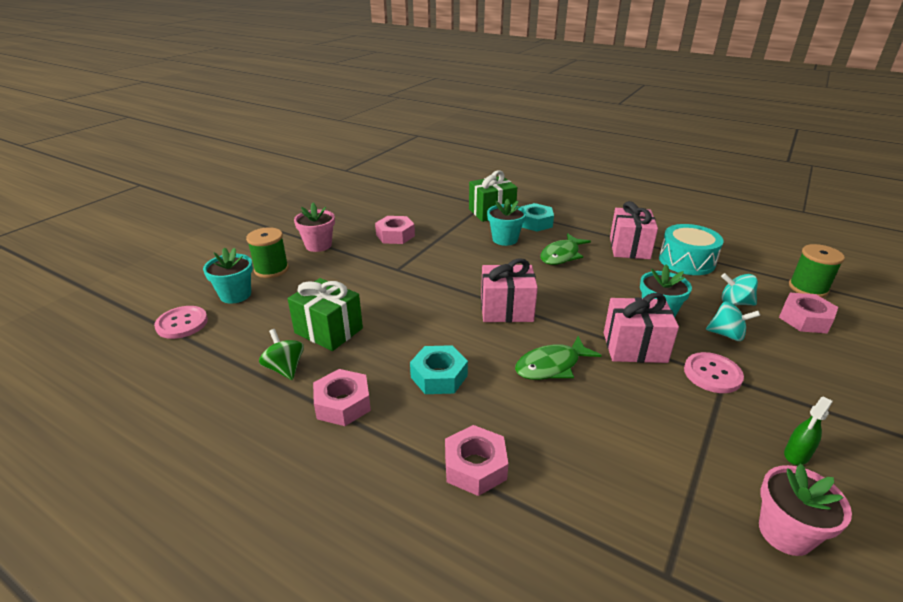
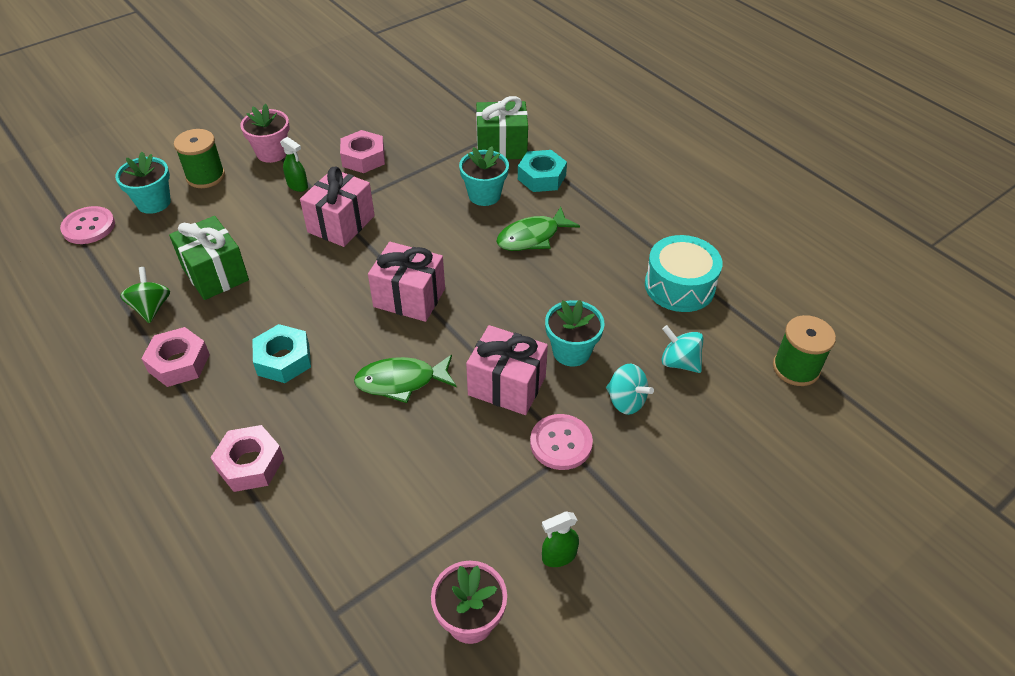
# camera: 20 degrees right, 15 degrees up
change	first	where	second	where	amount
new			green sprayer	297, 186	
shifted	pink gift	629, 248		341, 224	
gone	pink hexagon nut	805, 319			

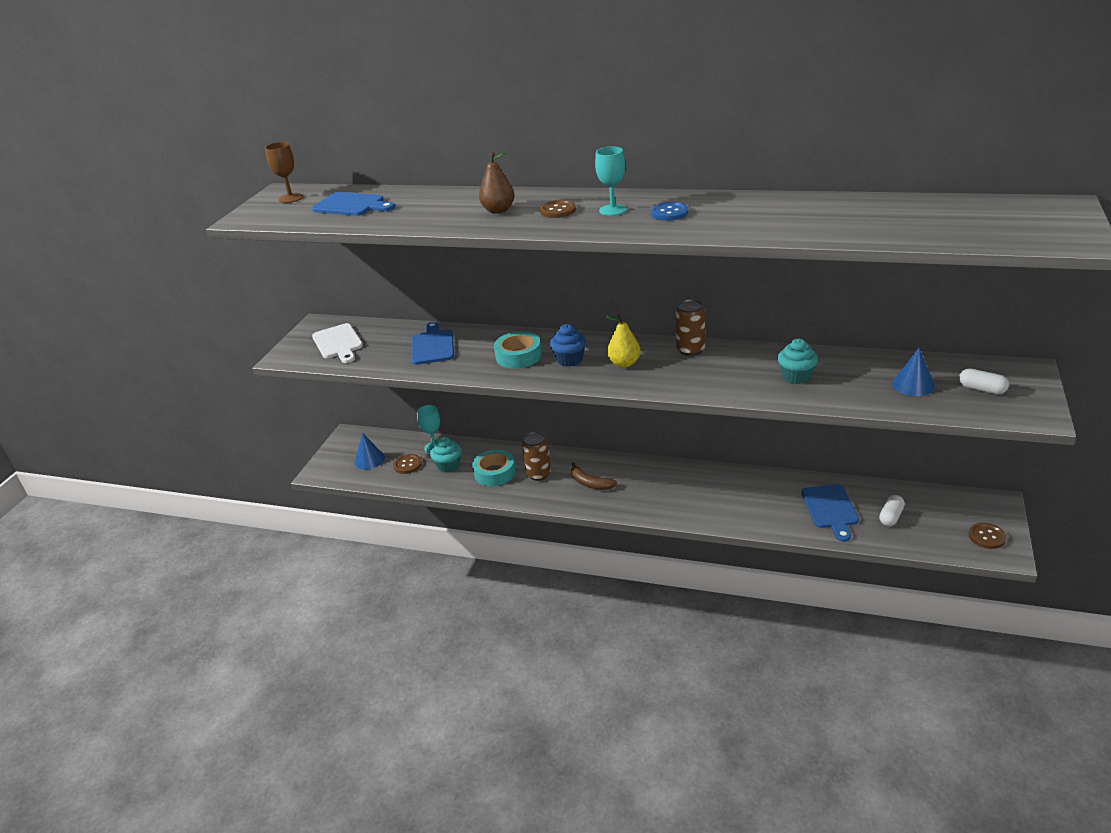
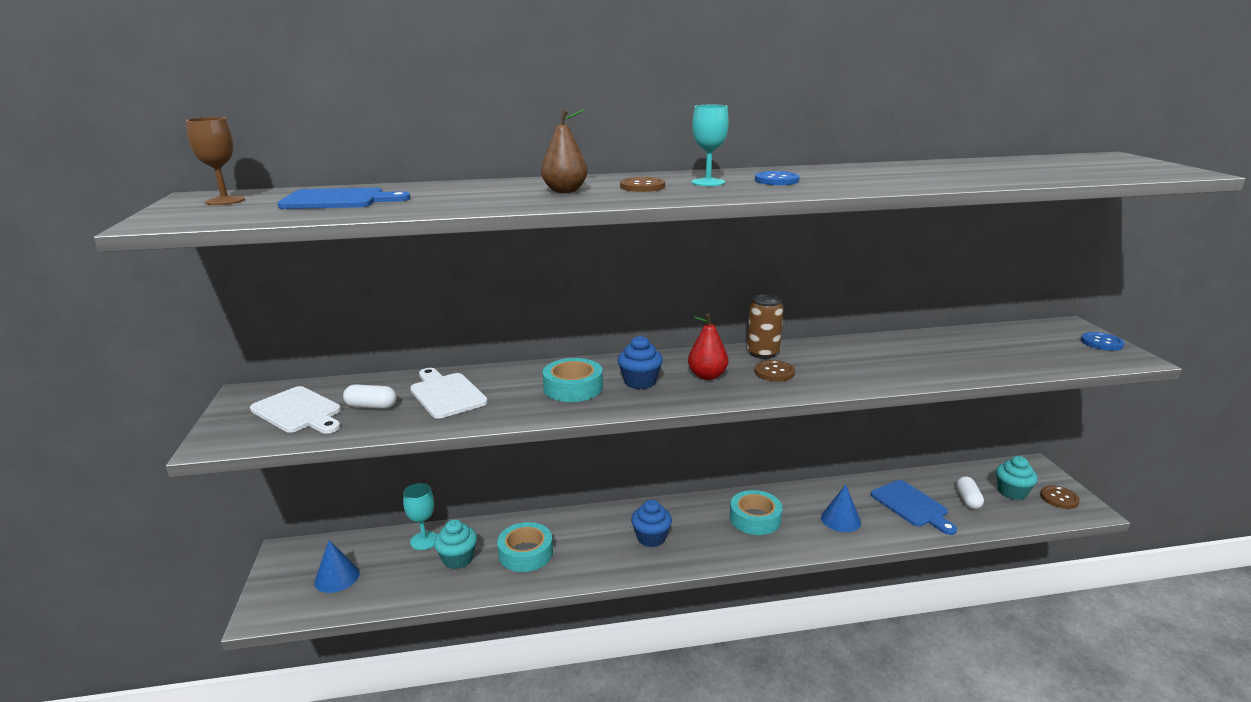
# camera: 30 degrees left, 10 degrees down
change	first	where	second	where	amount
shifted	white pill	981, 389		371, 406	
repainted	royal blue bread board	433, 346	white bread board	446, 394	
swapped	russet toy banana	590, 483	royal blue cupcake	651, 538	
repainted	bright yellow toy pear	624, 363	red toy pear	707, 376	
new			turquoise tape	755, 518	
shifted	russet button	407, 465		774, 372	
shifted	royal blue solid cone	913, 385		840, 519	
shifted	turquoise cupcake	796, 377		1012, 492	
new			royal blue button	1101, 343	
gone	russet tin	538, 474			

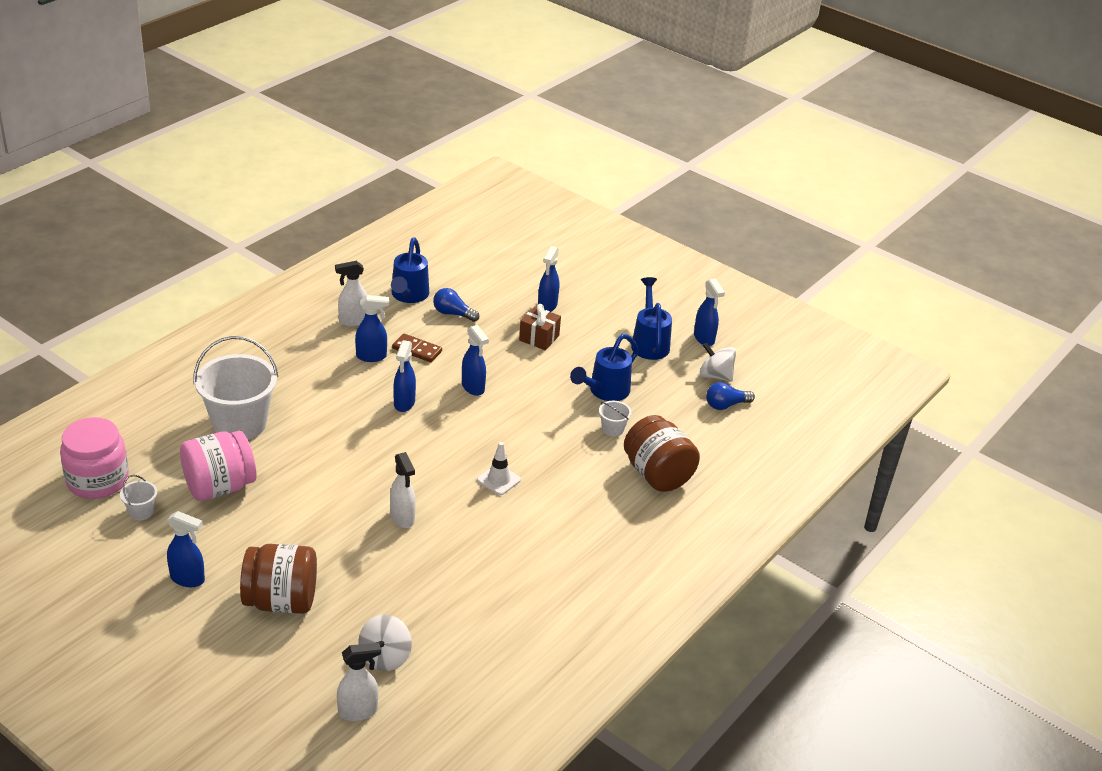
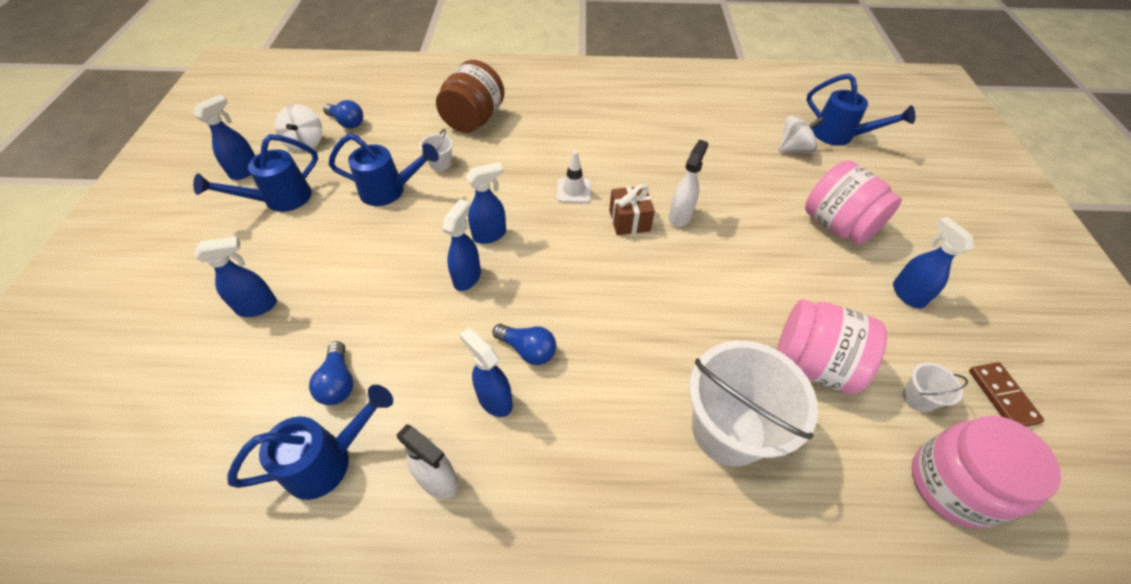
# camera: 125 degrees left, 15 degrees up
change	first	where	second	where	amount
shifted	royal blue sprayer	404, 403		490, 235	
new			royal blue lightbulb	528, 350	
shifted	russet gift	539, 338		629, 220	
repainted	russet preserve jar	281, 601	pink preserve jar	837, 225	
swapped	white sprayer	358, 711	royal blue sprinkling can	840, 136	
shifted	russet domino tile	417, 350		1002, 396	

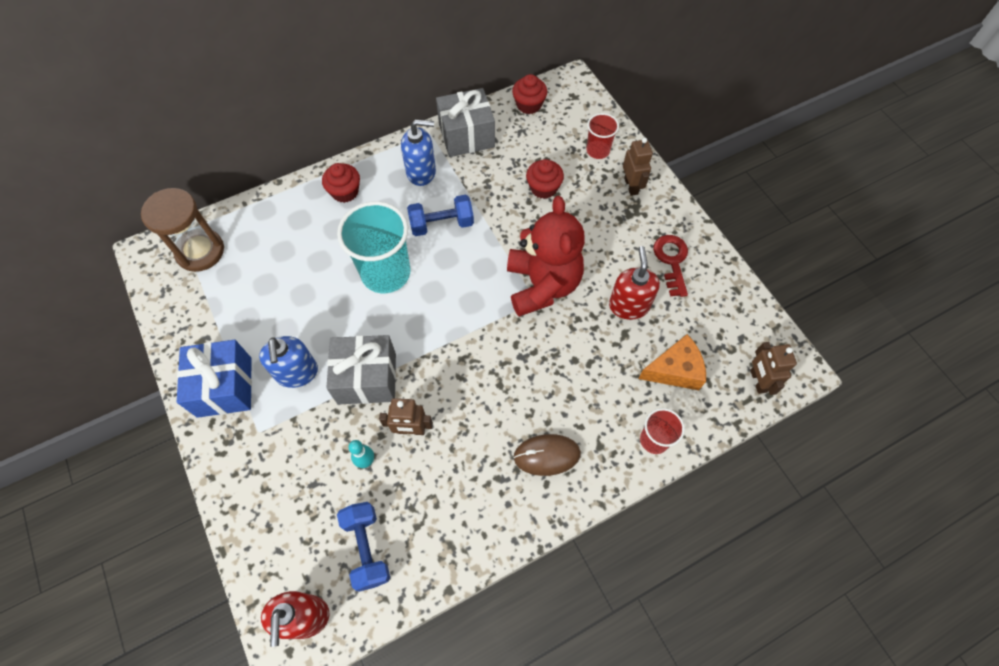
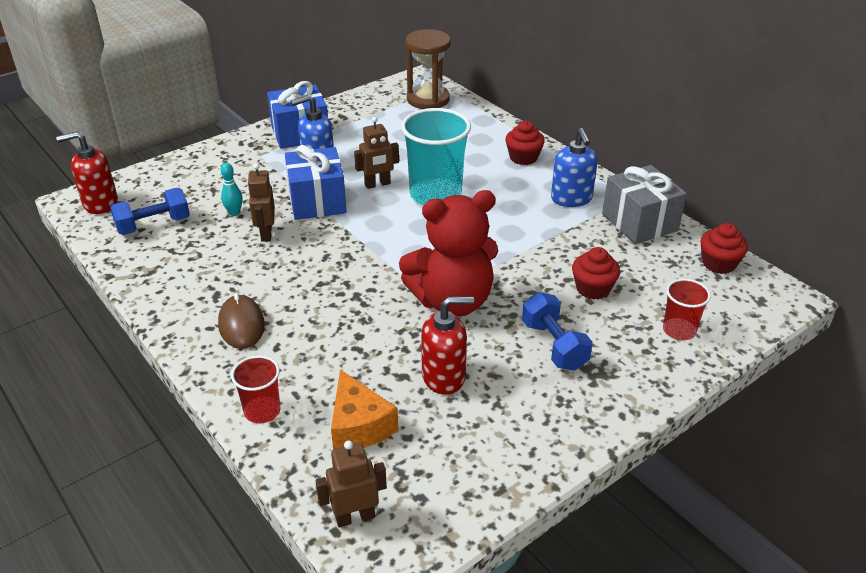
# camera: 80 degrees right, 25 degrees down
change	first	where	second	where	amount
repainted	grey gift	367, 378	royal blue gift	317, 201	
shifted	russet toy robot	631, 186		377, 184	
shifted	royal blue dumbbell	442, 224		554, 345	
gone	red latchkey	671, 261			

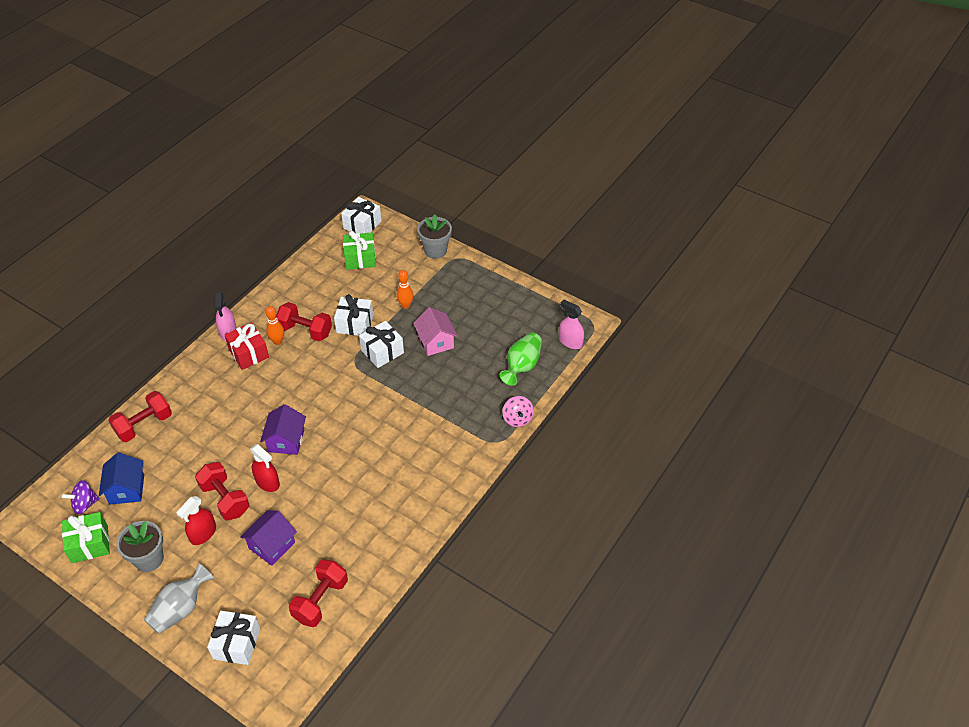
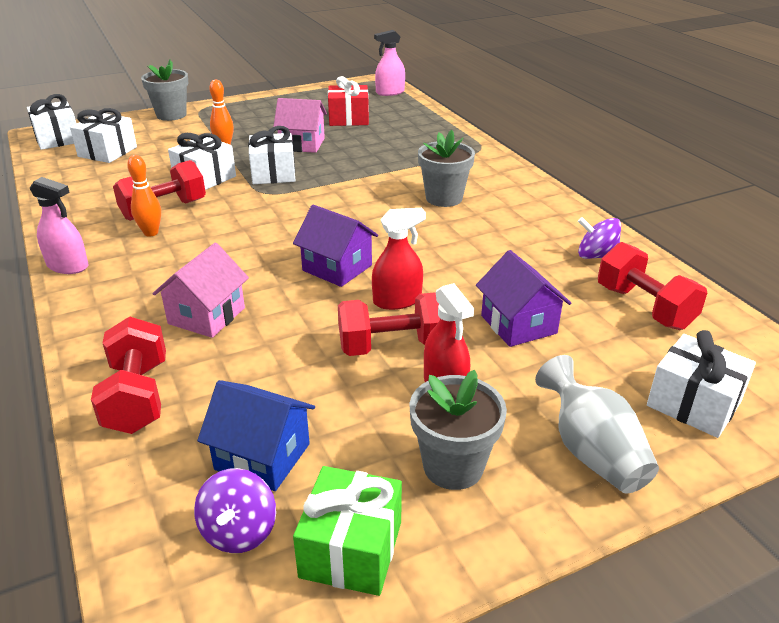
# camera: 60 degrees left, 15 degrees down
change	first	where	second	where	amount
repainted	green gift	360, 258	white gift	107, 152	
new			pink house	206, 316	
shifted	red gift	249, 353		348, 119	
new			grey plant pot	444, 198	
new			violet spinning top	596, 256	
gone	green vase	522, 366			
gone	pink spinning top	517, 419			

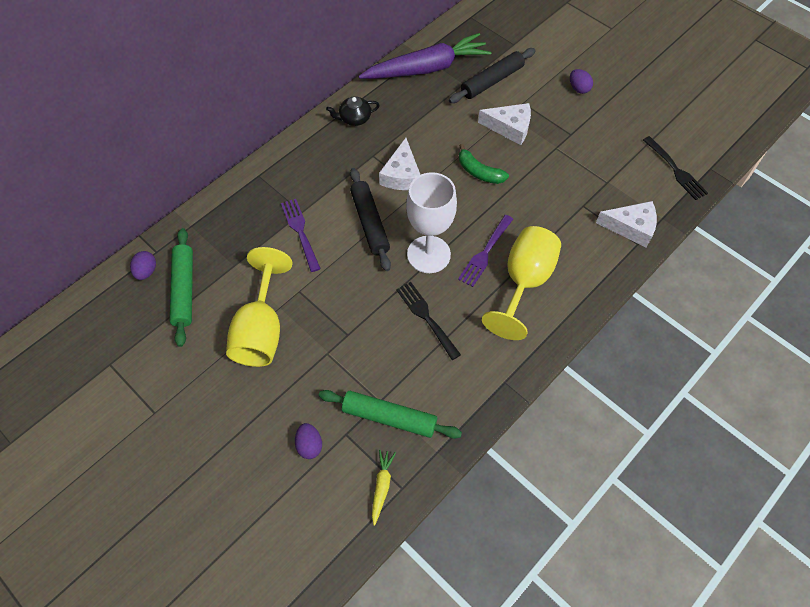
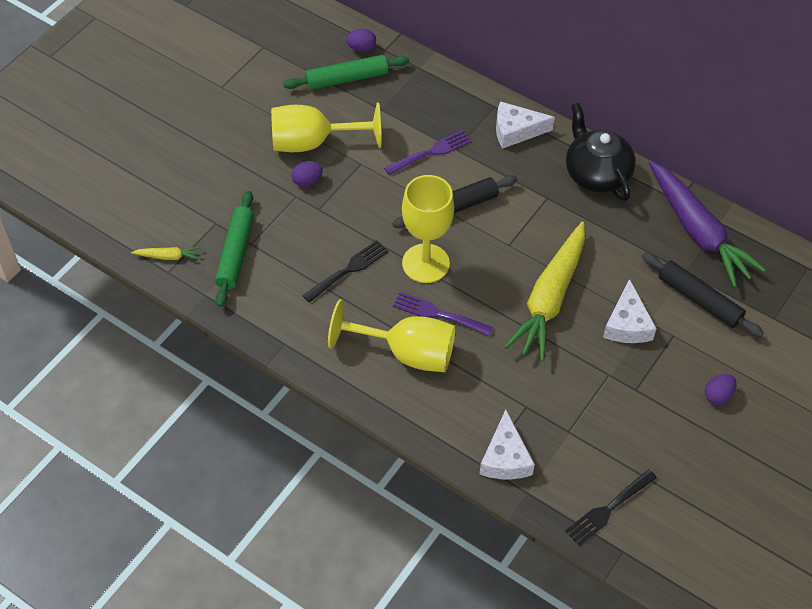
# camera: 80 degrees right, 5 degrees down
change	first	where	second	where	amount
shifted	violet egg	309, 445		307, 181	
repainted	white chalice	428, 254	bright yellow chalice	425, 263	
shifted	white cheese	401, 175		516, 131	
swapped	green toy banana	479, 172	bright yellow root vegetable	550, 299	
scaled	black china teapot	354, 118		596, 173	x1.85

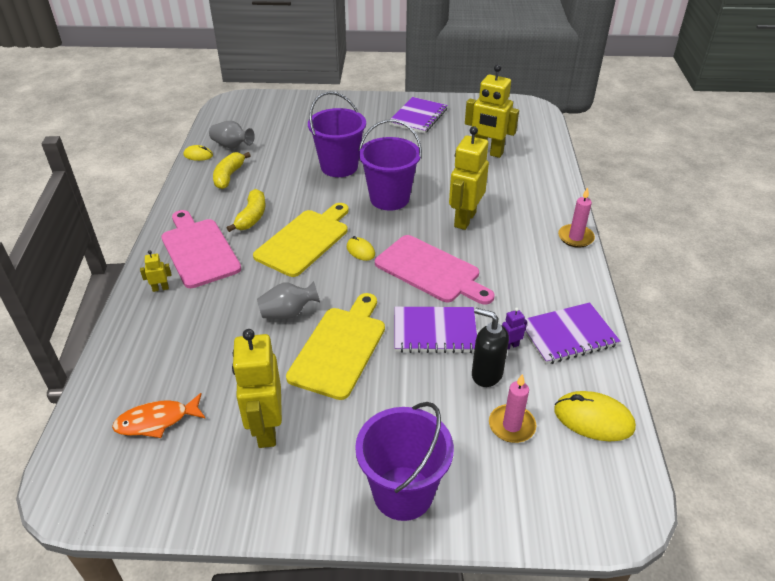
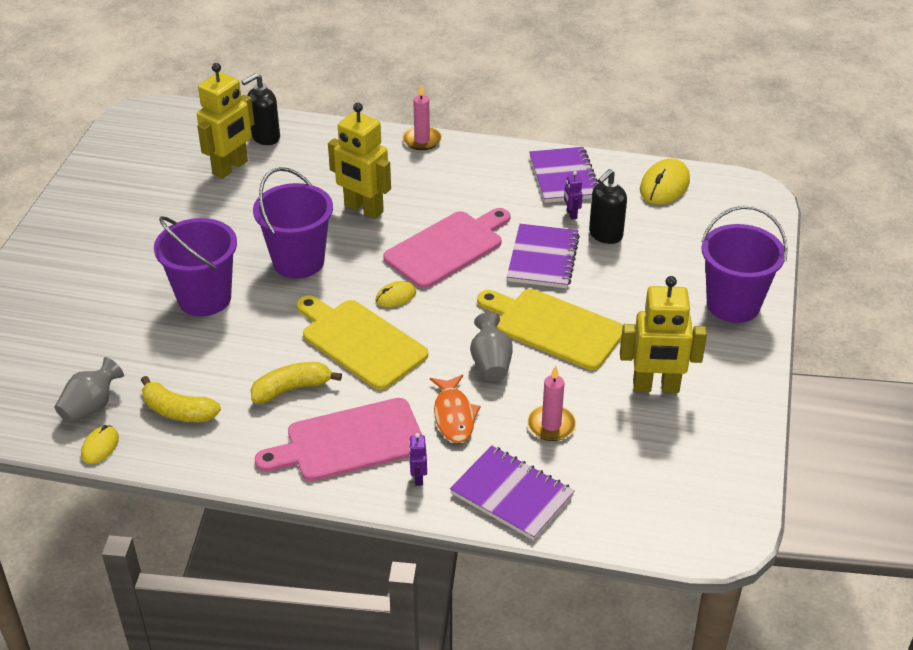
# camera: 80 degrees left, 0 degrees up
change	first	where	second	where	amount
new			black soap pump	265, 137	
rotated	bright yellow toy banana	252, 217		292, 389	45 degrees counterclockwise
repainted	bright yellow toy robot	160, 288	violet toy robot	418, 478	
shifted	bright orange toy fish	157, 421		454, 415	
shifted	violet notebook	418, 117		512, 494	
shifted	pink wax candle	511, 425		551, 425	

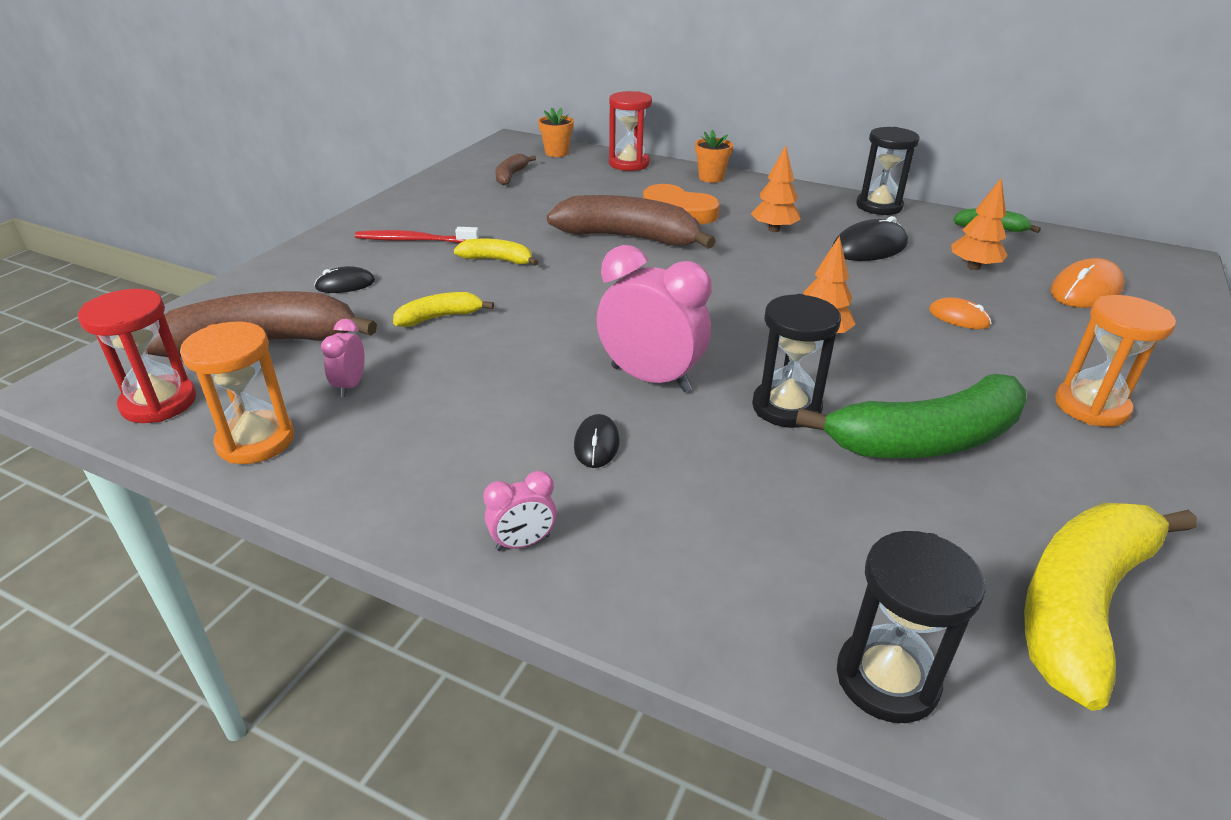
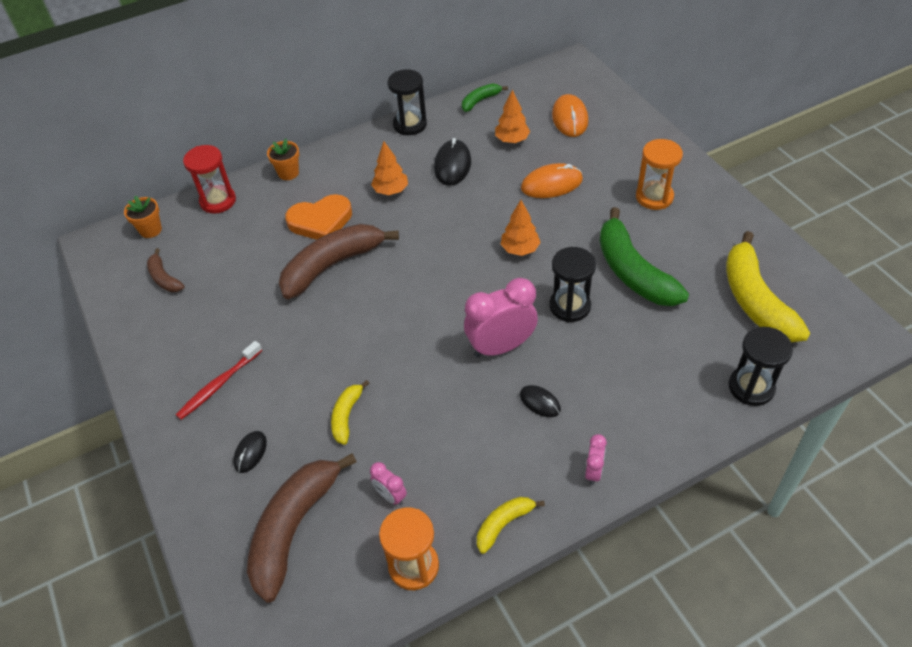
# camera: 50 degrees left, 15 degrees up
change	first	where	second	where	amount
shifted	bright yellow toy banana	497, 260		503, 524	
scaled	bright orange mouse	959, 317		551, 184	x1.69
rotated	green toy banana	926, 440		633, 272	135 degrees clockwise
gone	red hourglass	159, 403			

